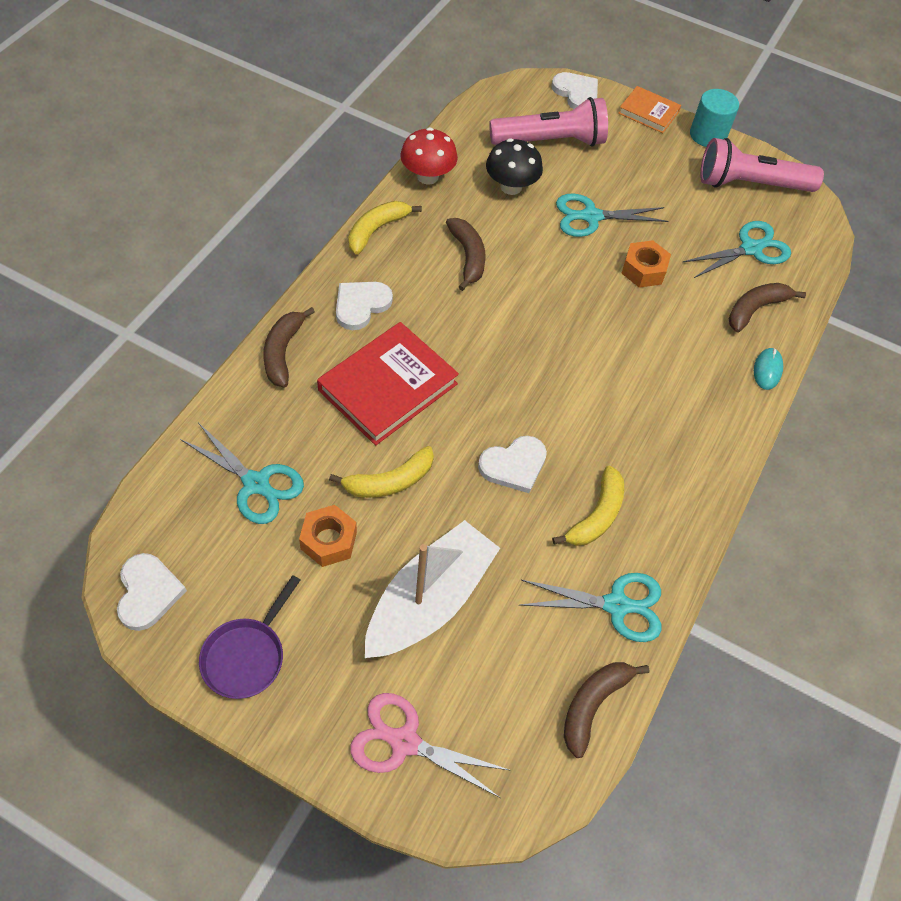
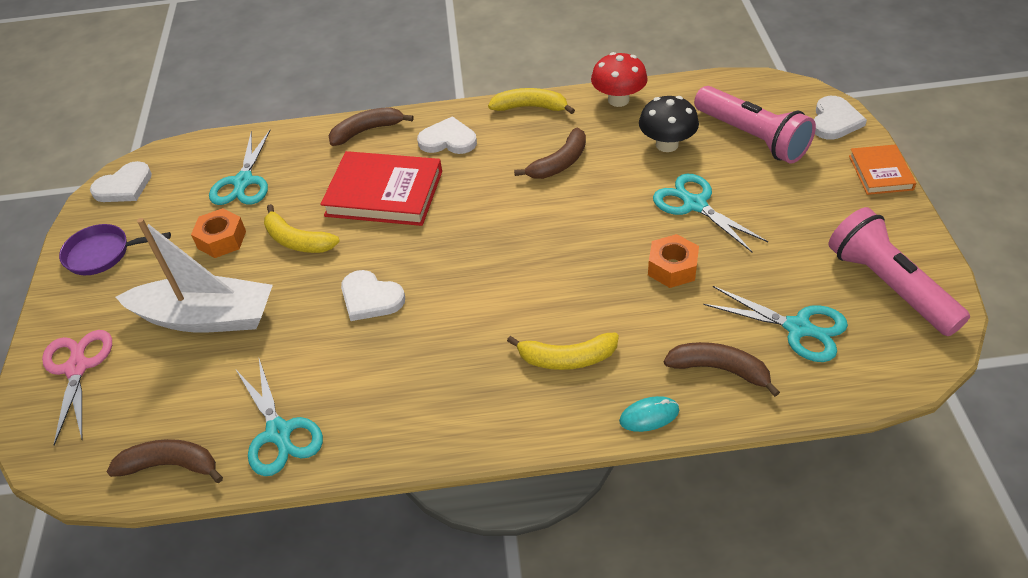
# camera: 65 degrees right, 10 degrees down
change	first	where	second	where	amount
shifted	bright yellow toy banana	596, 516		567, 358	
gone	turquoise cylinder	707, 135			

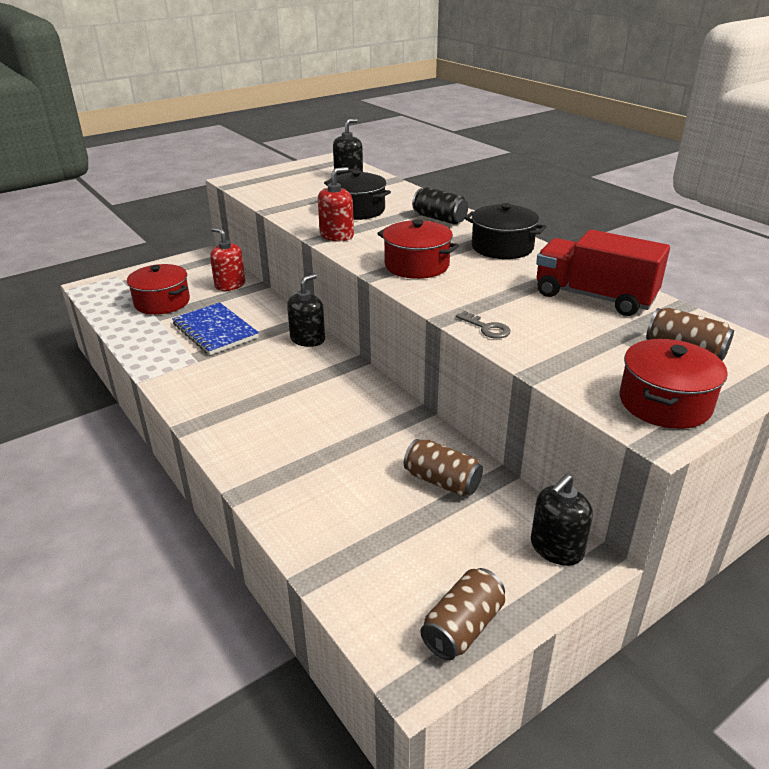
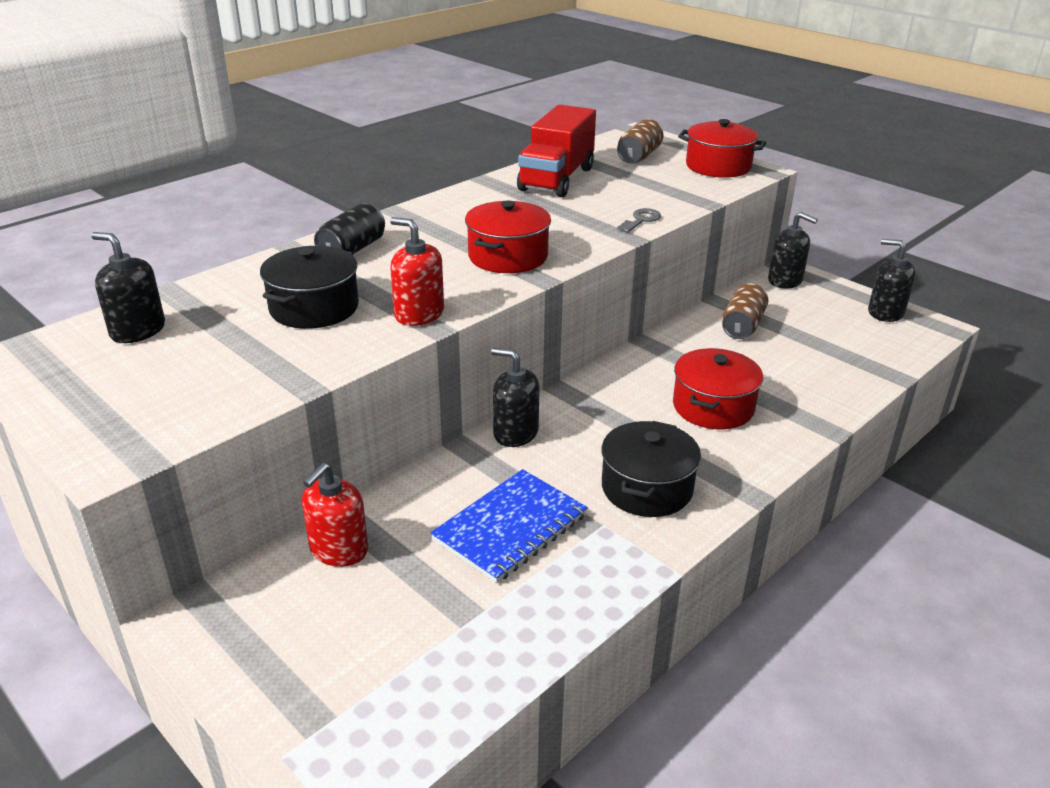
# camera: 100 degrees left, 0 degrees up
change	first	where	second	where	amount
shifted	black pot	502, 247		647, 488	
shifted	red pot	162, 302		713, 407	
swapped	russet tin	462, 627	black soap pump	885, 312	

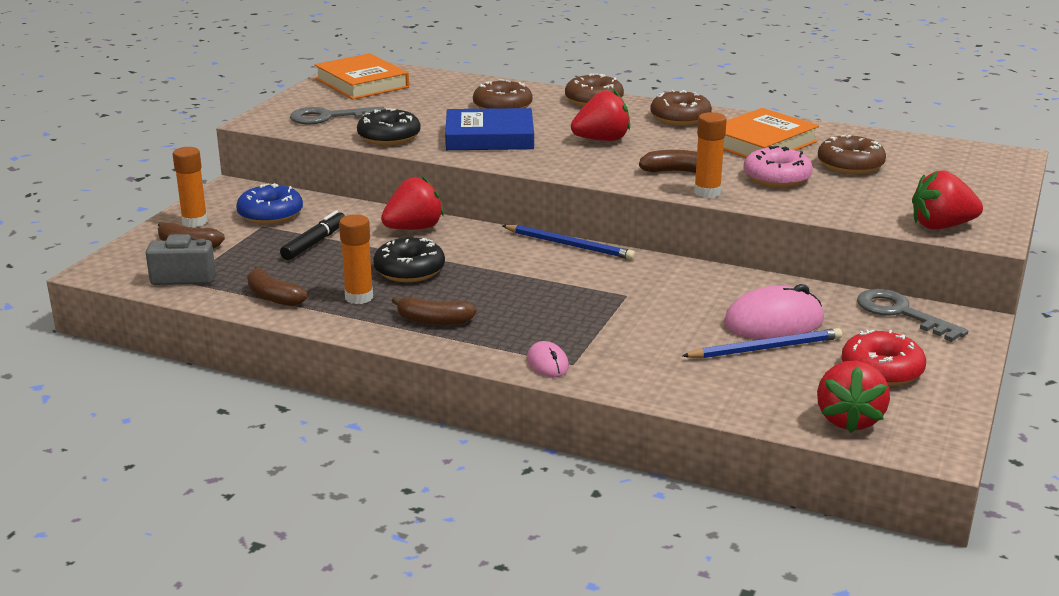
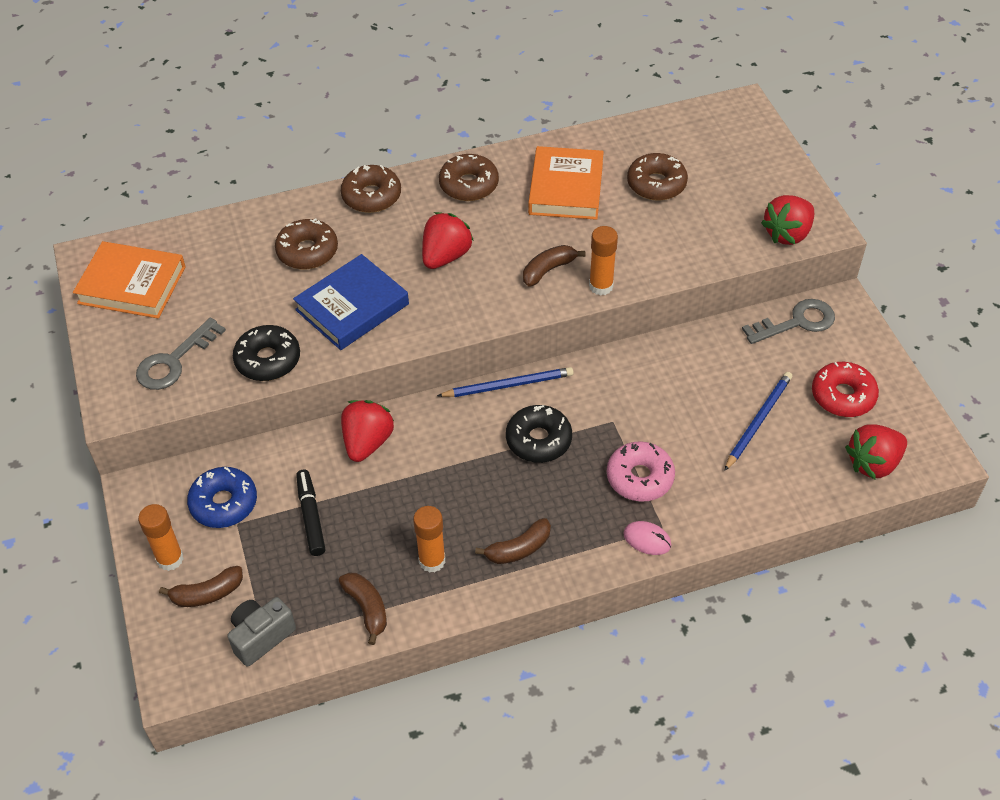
# camera: 40 degrees left, 25 degrees up
change	first	where	second	where	amount
rotated	russet toy banana	273, 297		367, 608	120 degrees counterclockwise
shifted	black glazed donut	409, 270		538, 440	
shifted	pink glazed donut	776, 178		640, 478	
rotated	grey latchkey	901, 313		796, 322	150 degrees clockwise
rotated	red strawberry	849, 420		873, 463	90 degrees clockwise
gone	pink mouse	773, 322			

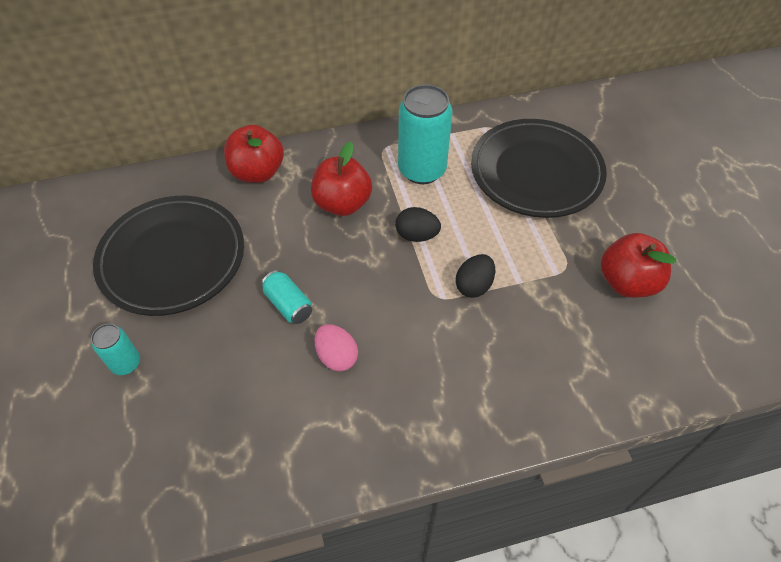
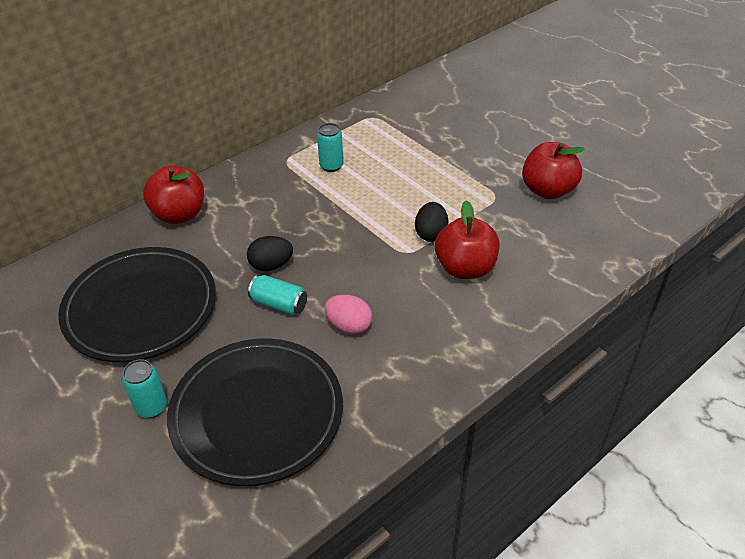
# camera: 25 degrees left, 10 degrees down
change	first	where	second	where	amount
shifted	black dinner plate	536, 172		257, 414	
shifted	black egg	417, 235		271, 265	
scaled	turquoise tin	422, 170		331, 166	x0.52
shifted	red apple fruit	342, 203		465, 268	

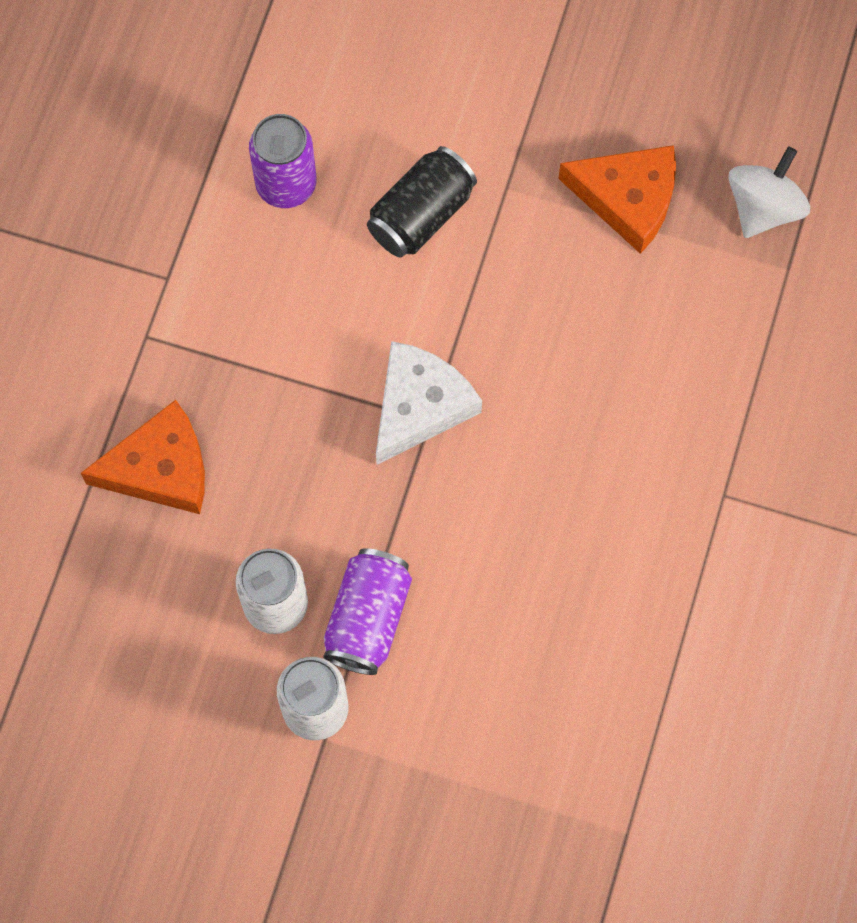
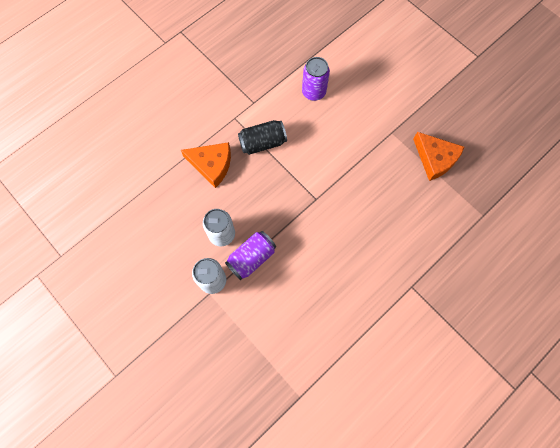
# camera: 30 degrees right, 0 degrees up
change	first	where	second	where	amount
shifted	black tin	421, 215		262, 143	
gone	white cheese	419, 406			
gone	white spinning top	763, 208			

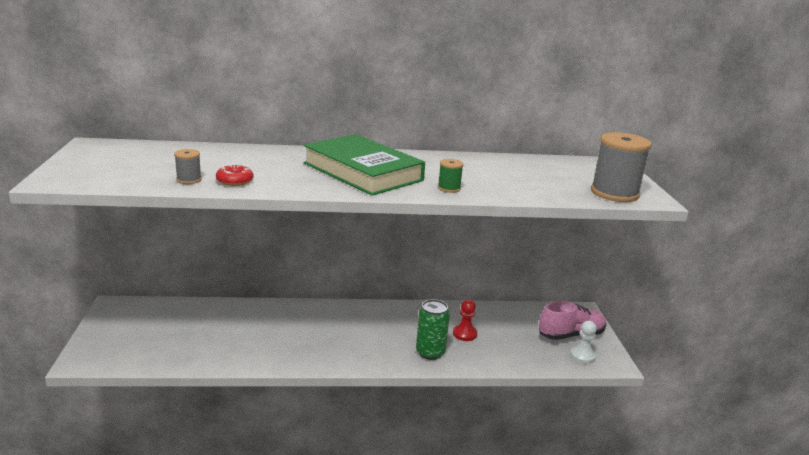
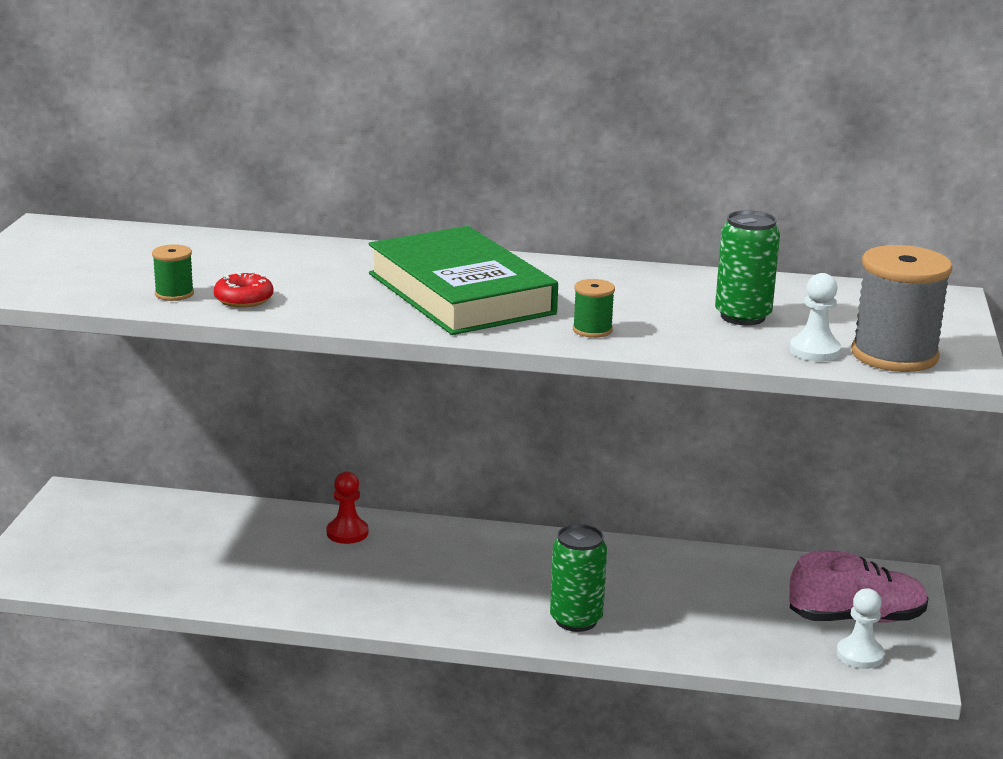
# camera: 15 degrees right, 0 degrees up
change	first	where	second	where	amount
repainted	grey bobbin	189, 180	green bobbin	174, 294	
shifted	red chess pawn	464, 334		347, 533	
new			green tin	742, 316	
new			white chess pawn	814, 351	

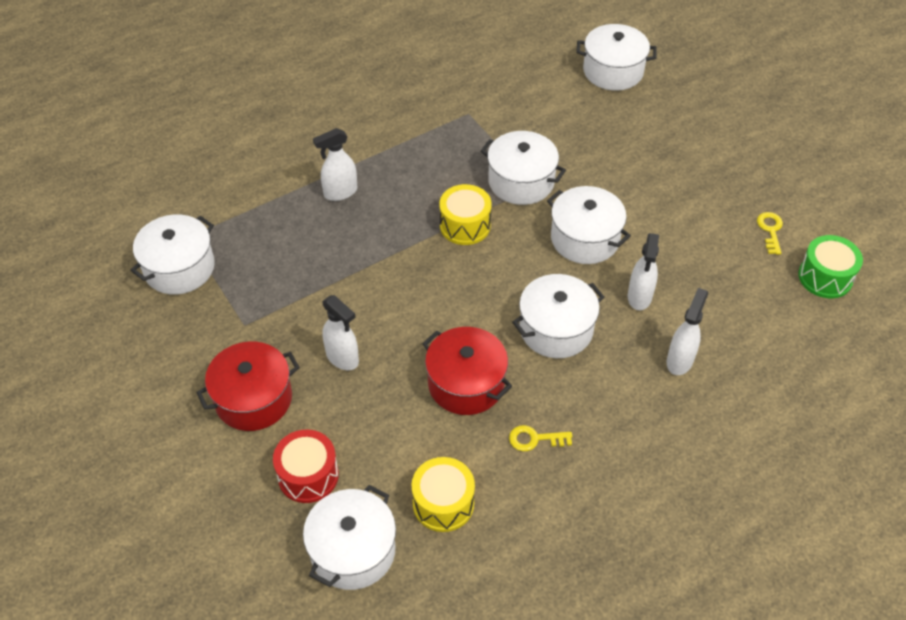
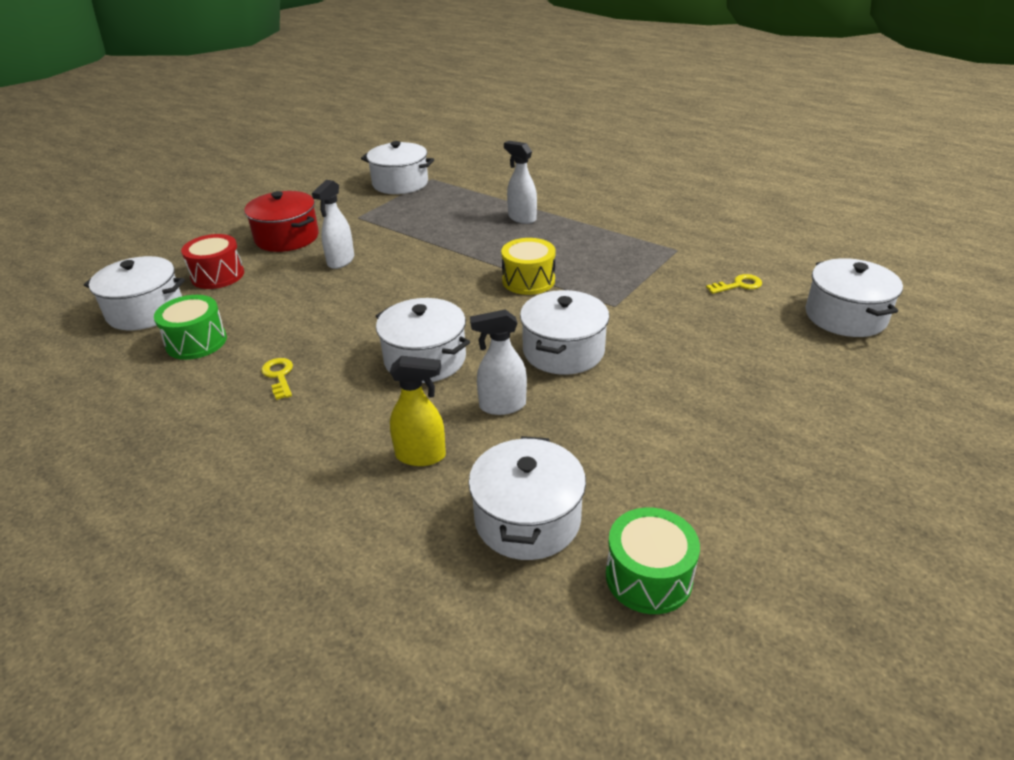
# camera: 70 degrees right, 15 degrees down
change	first	where	second	where	amount
repainted	bright yellow snare drum	443, 503	green snare drum	196, 342	
repainted	white sprayer	680, 360	bright yellow sprayer	421, 456	
shifted	white pot	521, 181		527, 519	
shifted	bright yellow latchkey	770, 230		738, 285	
gone	red pot	466, 383			

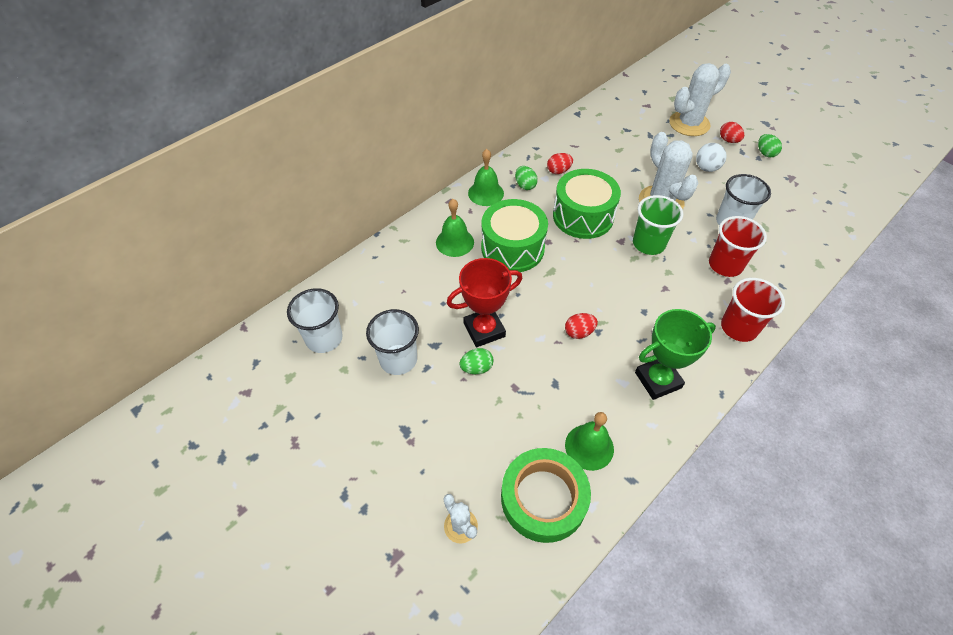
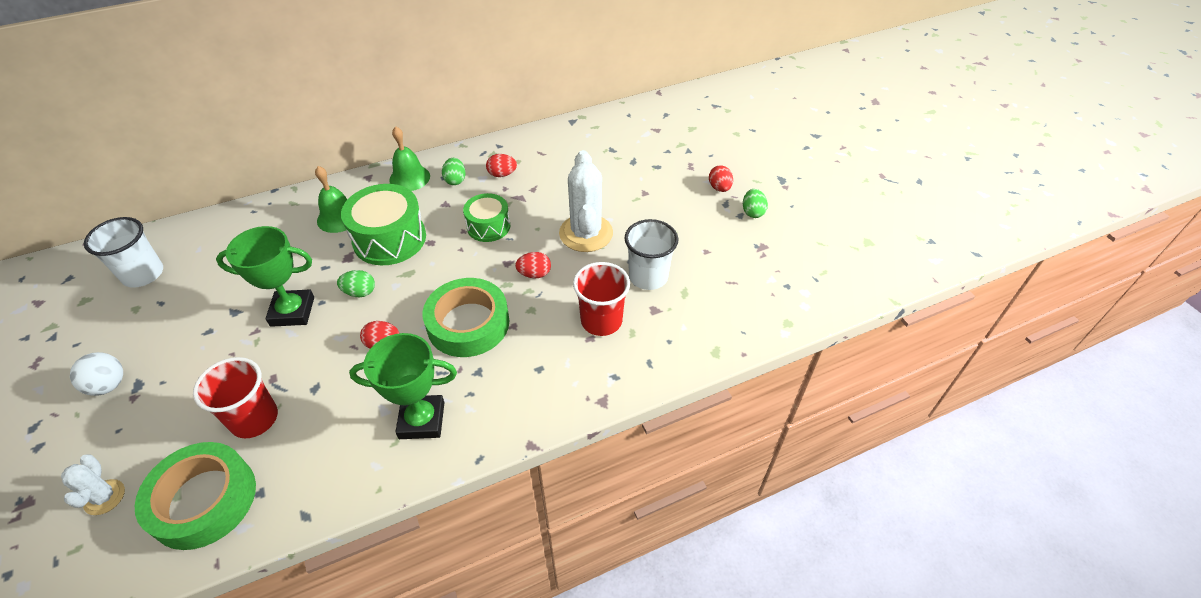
# camera: 20 degrees right, 5 degrees down
change	first	where	second	where	amount
shifted	white sphere	706, 168		109, 385	
shifted	red tumbler	738, 327		254, 419	
repainted	red prize cup	484, 330	green prize cup	292, 311	
shifted	green egg	476, 368		360, 292	
new			green tape	468, 323	
scaled	green snare drum	583, 216		488, 226	x0.61
swapped	green tumbler	648, 244	red egg	534, 274	
gone	white tumbler	398, 359			
gone	green hand bell	589, 447			
gone	white prickly plant	689, 124			

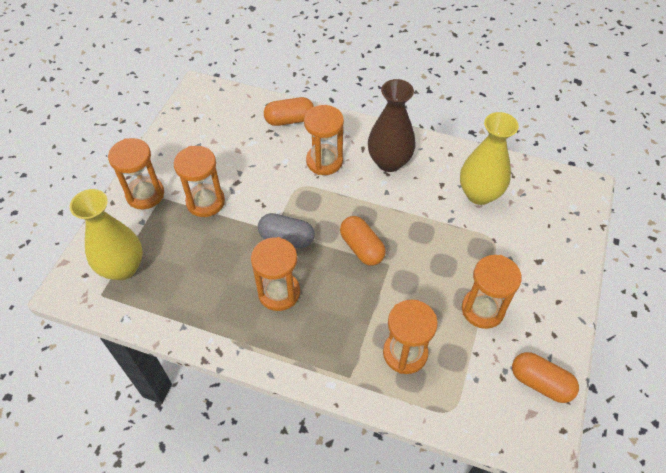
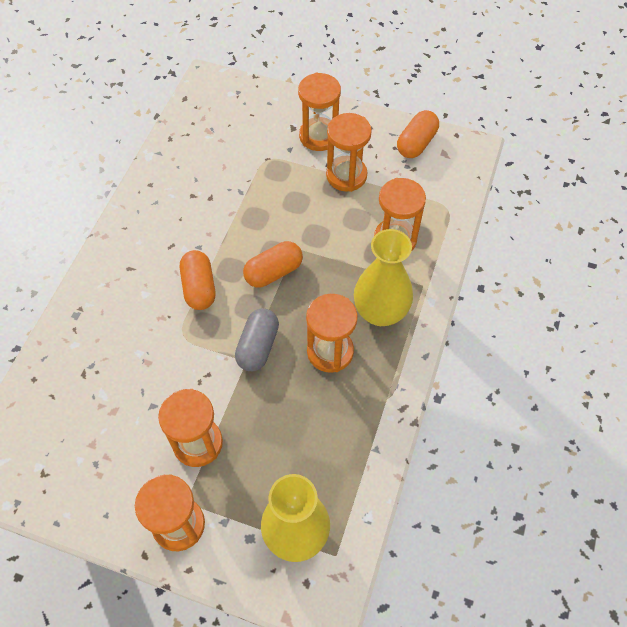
# camera: 90 degrees left, 5 degrees up
change	first	where	second	where	amount
shifted	bright orange pill	289, 120		199, 287	
shifted	bright orange hourglass	324, 161		319, 136	
shifted	bright yellow vase	479, 194		380, 312	
gone	russet vase	389, 162			

